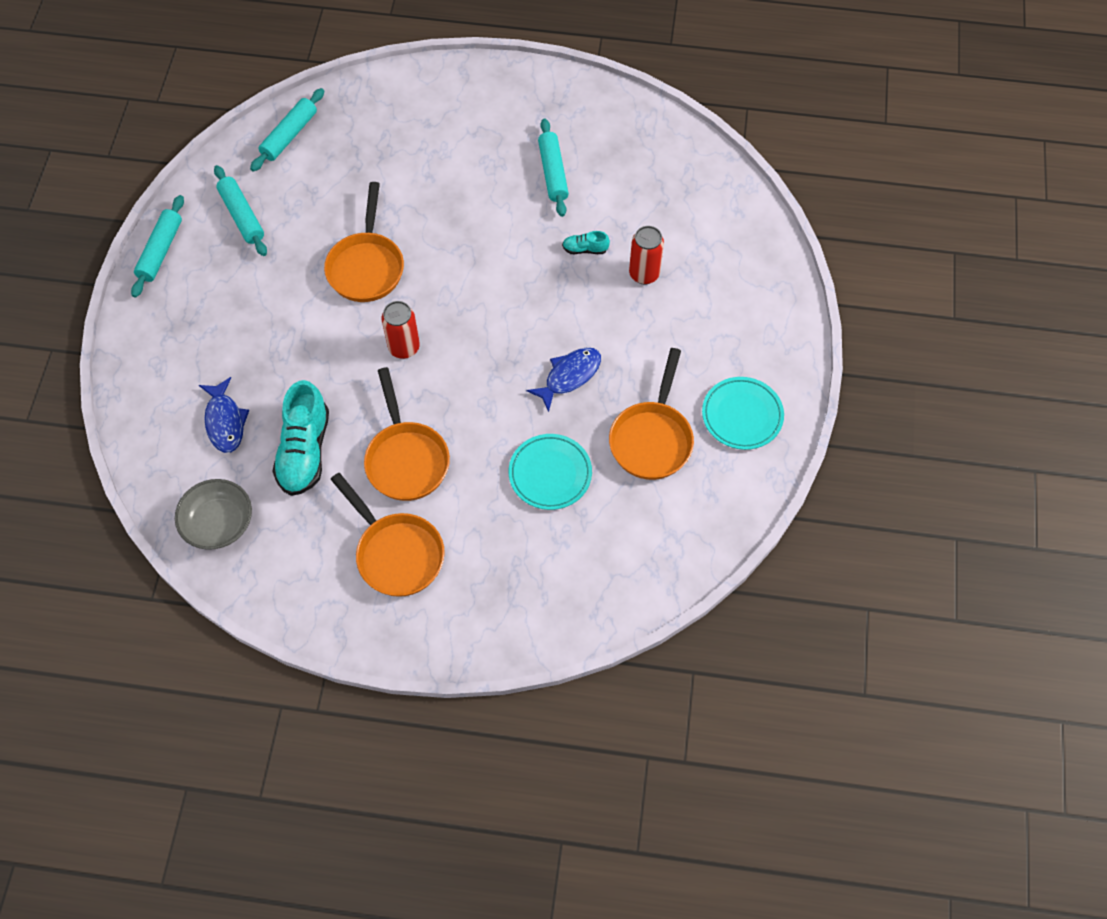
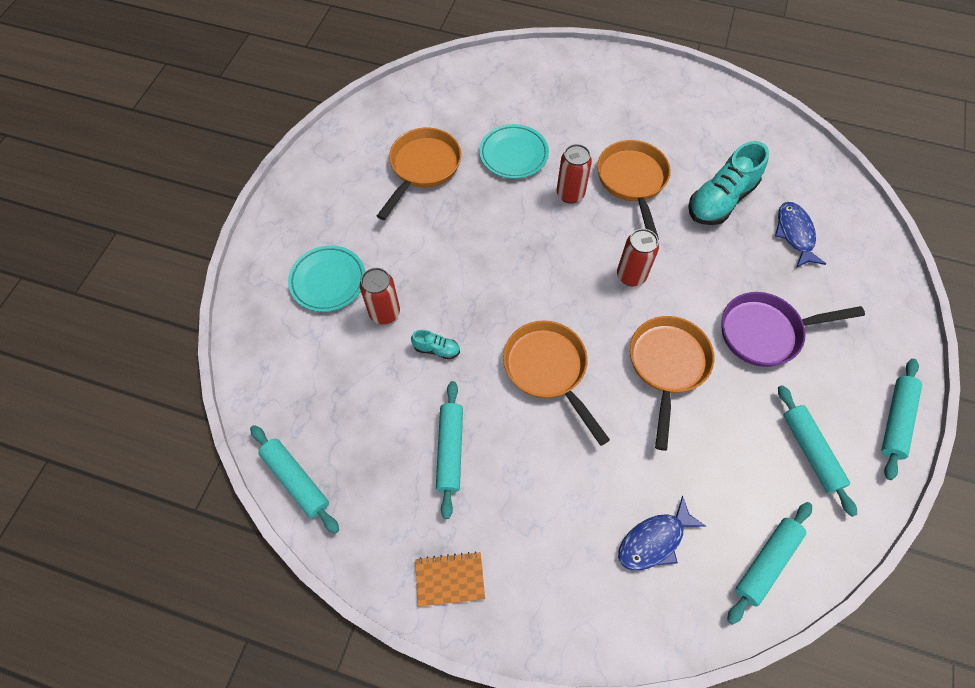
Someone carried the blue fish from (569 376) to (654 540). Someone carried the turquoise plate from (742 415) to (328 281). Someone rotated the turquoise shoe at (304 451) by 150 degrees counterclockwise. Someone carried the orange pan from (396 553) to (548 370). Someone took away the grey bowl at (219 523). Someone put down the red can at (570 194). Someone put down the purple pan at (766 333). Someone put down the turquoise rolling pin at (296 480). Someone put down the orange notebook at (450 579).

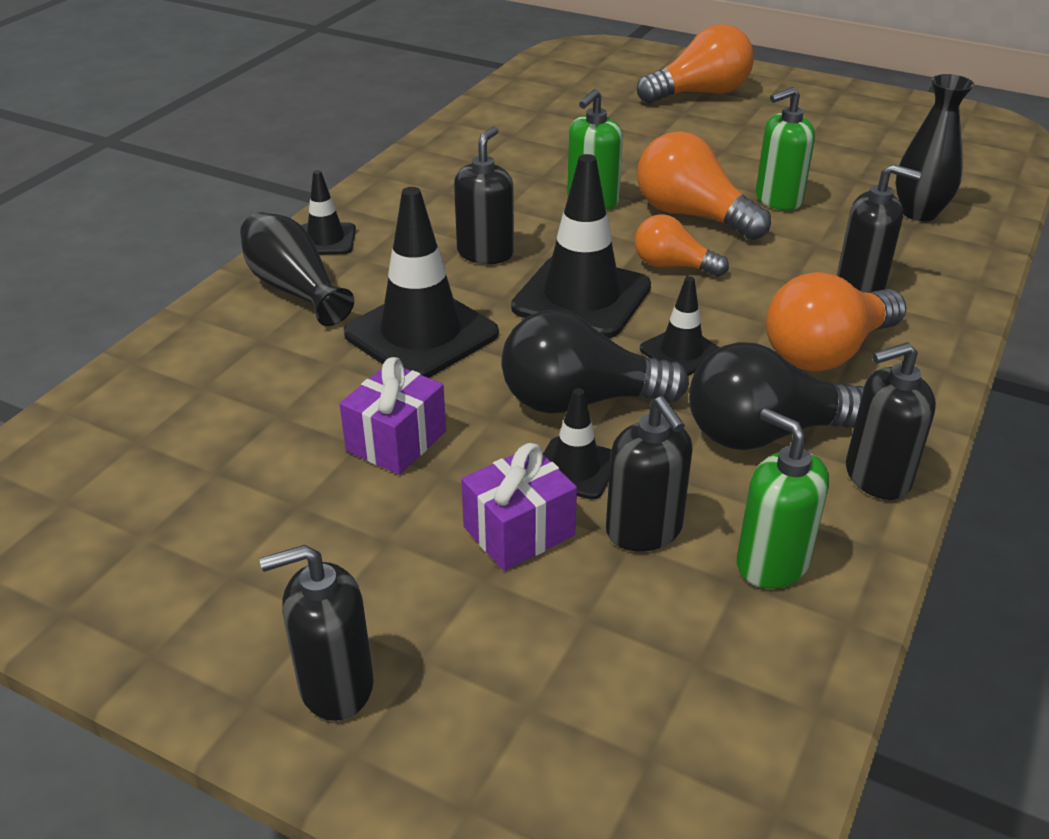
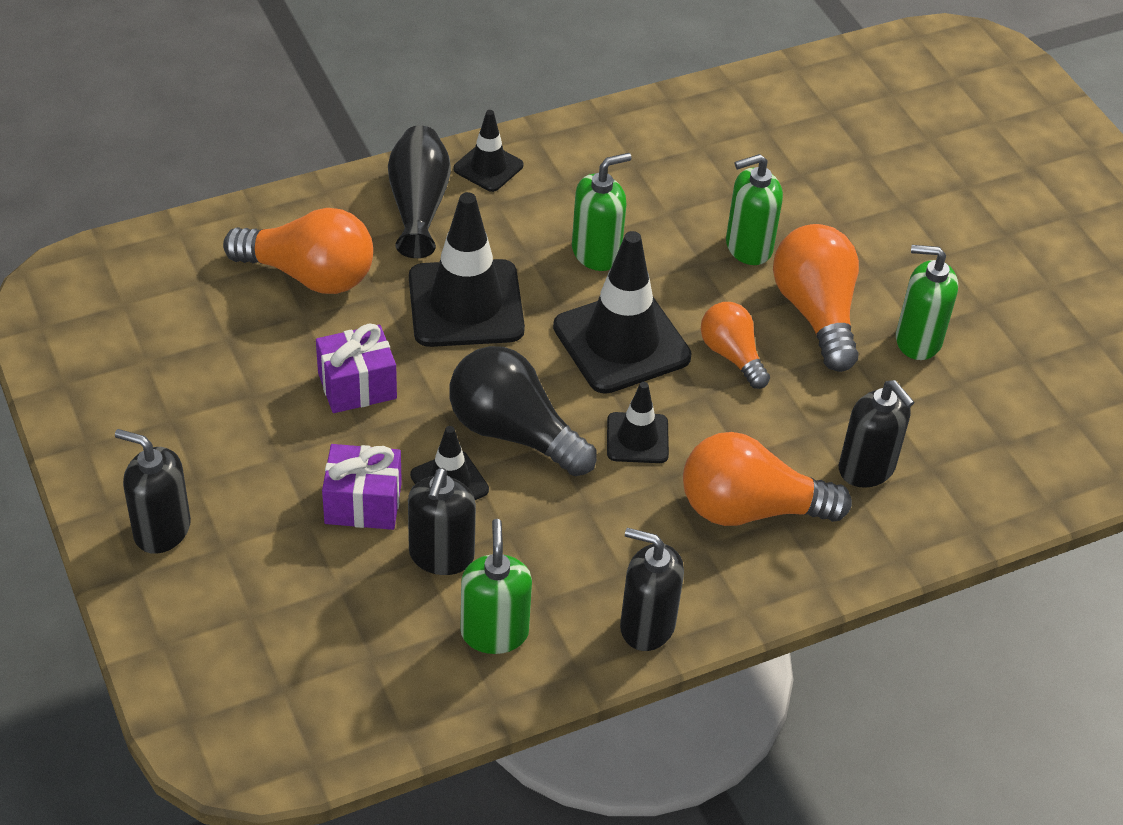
Someone carried the orange light bulb from (700 94) to (310 275). Someone took away the black vase at (919 213). Someone repainted the black soap dispenser at (485 253), which became the green soap dispenser at (596 253). Someone took away the black light bulb at (764 433).

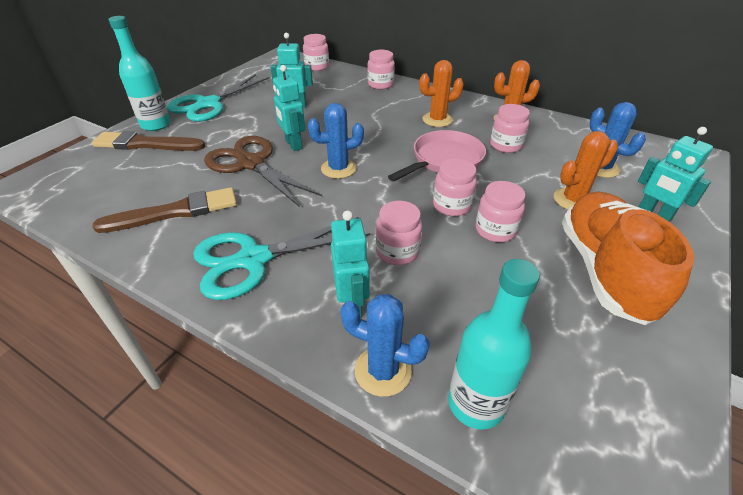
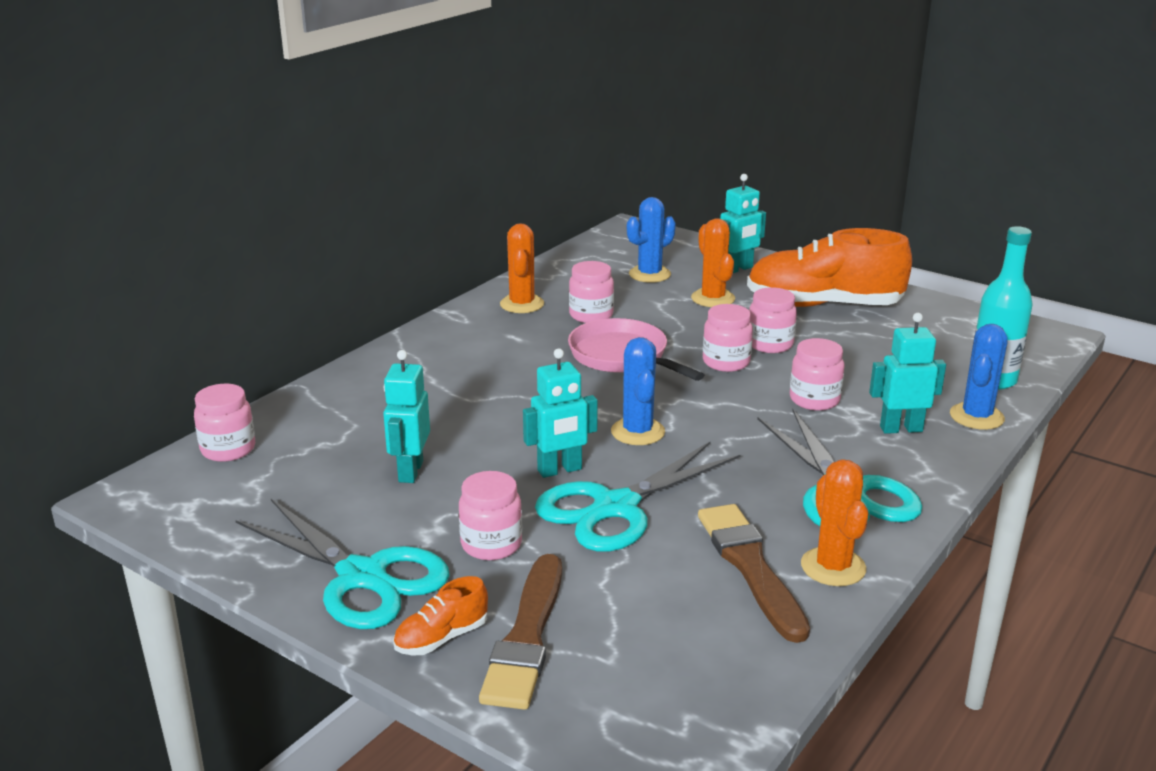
Someone swapped the turquoise bottle at (156 125) for the orange shoe at (441 638). Someone carried the pink jar from (380 85) to (491 545). Someone carried the orange cactus from (437 120) to (833 567). Someone repainted the brown scissors at (251 164), which became the turquoise scissors at (616 507).

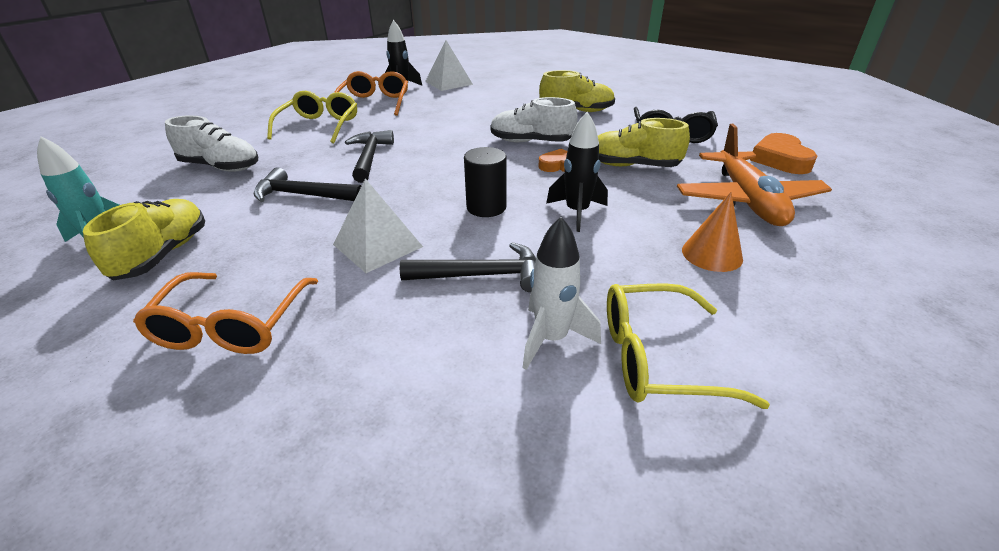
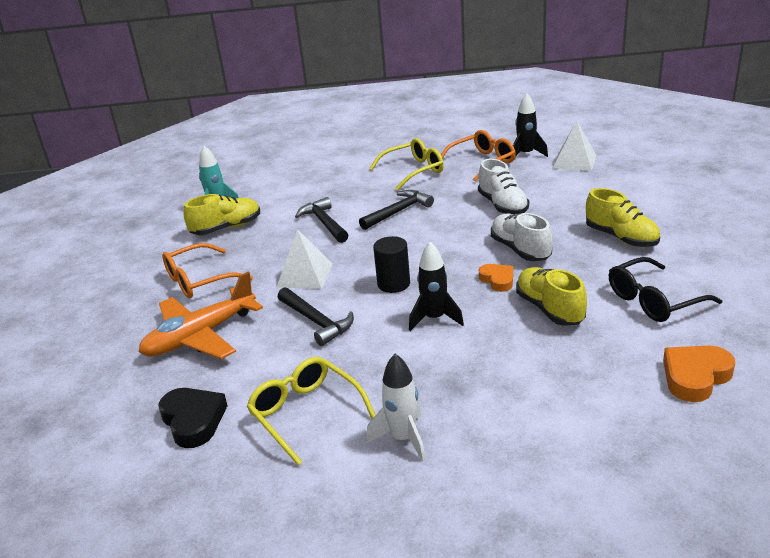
Someone carried the white shoe from (221 167) to (502 206). Someone carried the orange plane from (747 200) to (200 336). Someone took away the orange cone at (712 254). Someone carried the white rocket from (551 339) to (403 438). Someone put down the black heart at (193 420).

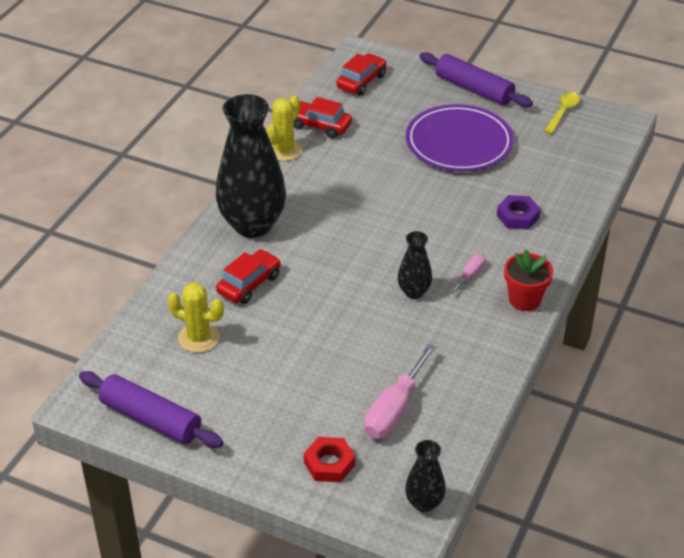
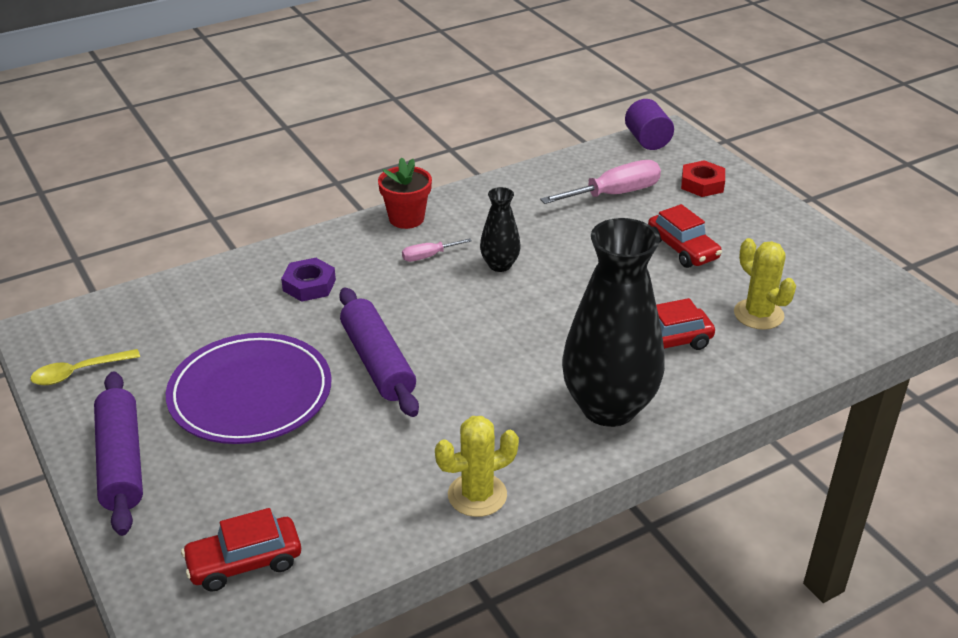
Someone carried the red car from (319 126) to (682 249). Someone carried the purple rolling pin from (151 419) to (377 362). Someone swapped the black vase at (424 503) for the purple cylinder at (647 140).

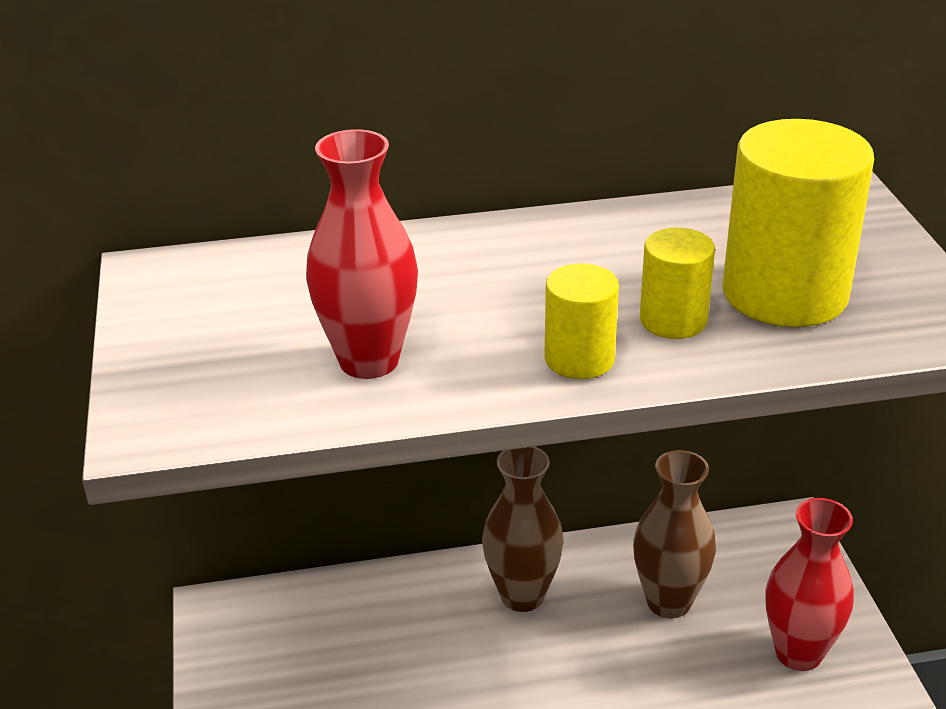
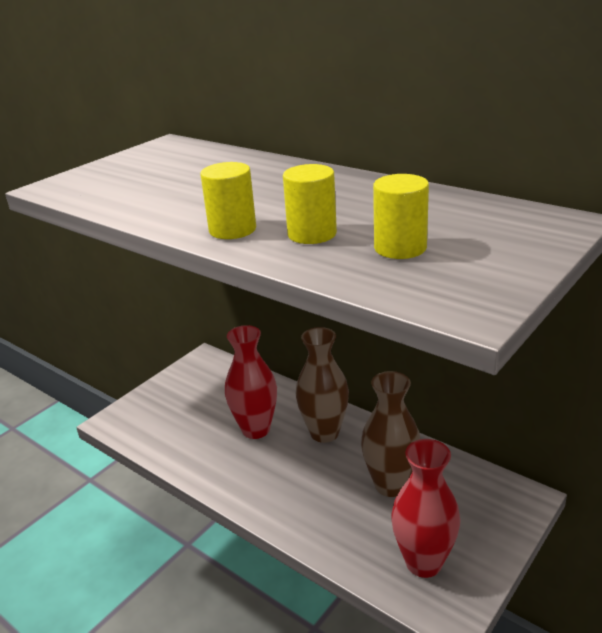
Someone scaled the yellow cylinder at (784 293) by 0.53. Someone carried the red vase from (369 361) to (256 429).

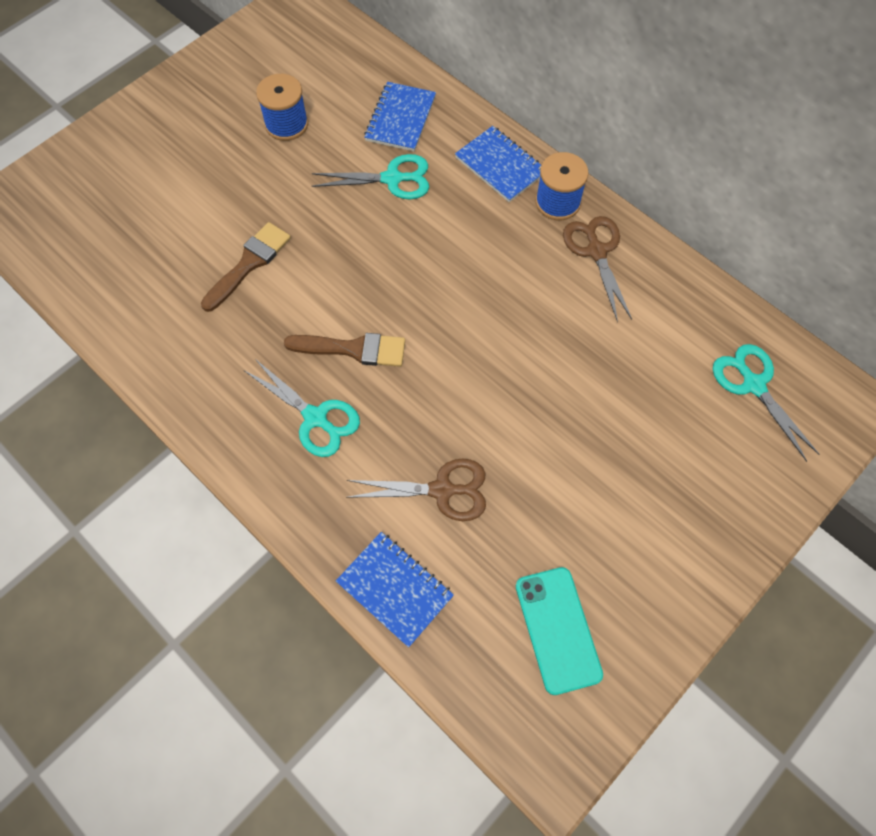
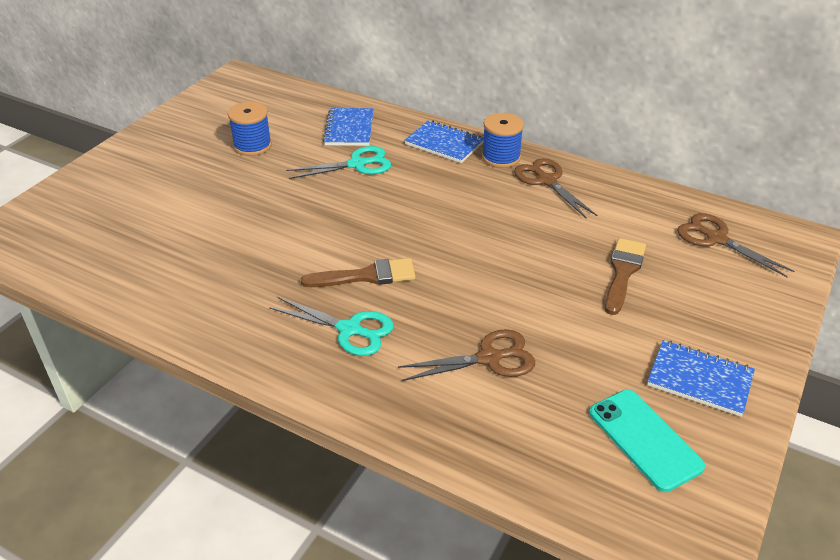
Someone carried the brown brush from (249 264) to (623 272). Someone repainted the turquoise scissors at (753 384), which became the brown scissors at (715 238). Someone carried the blue notebook from (395 589) to (699 380).

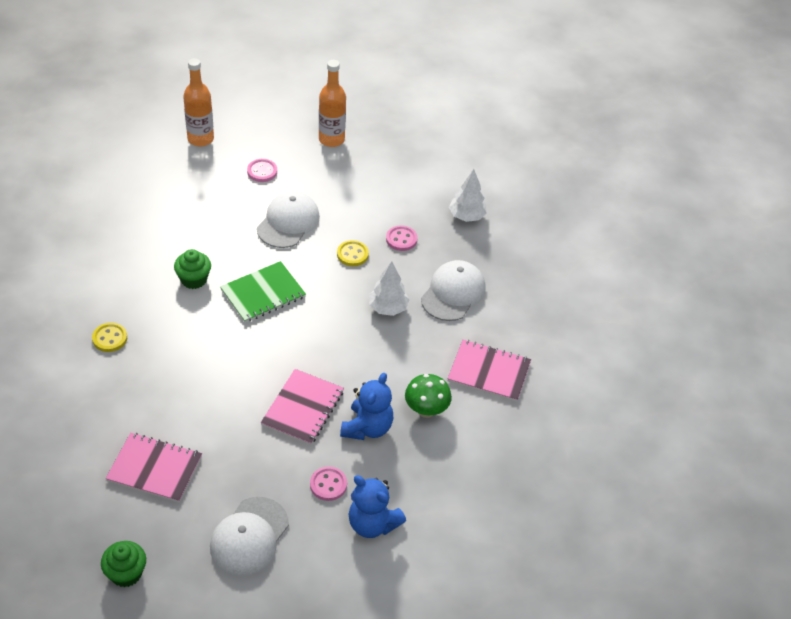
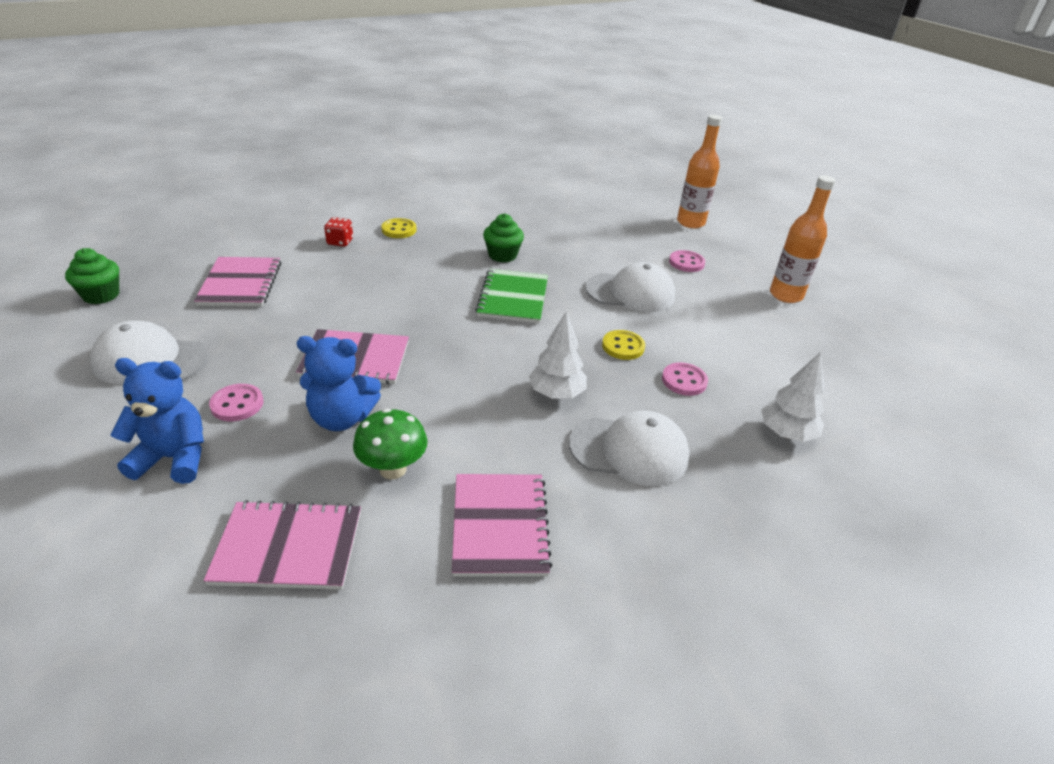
Someone rotated the green notebook at (263 293) by 60 degrees clockwise. Someone rotated the blue teddy bear at (372 523) by 75 degrees clockwise. Someone put down the red dice at (340 242). Someone put down the pink notebook at (288 547).

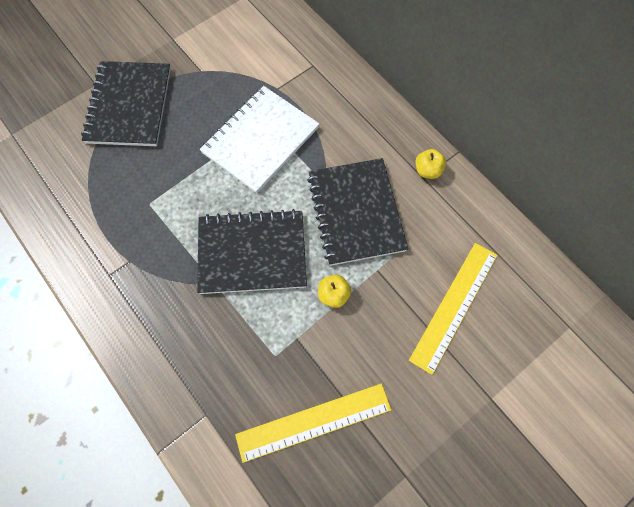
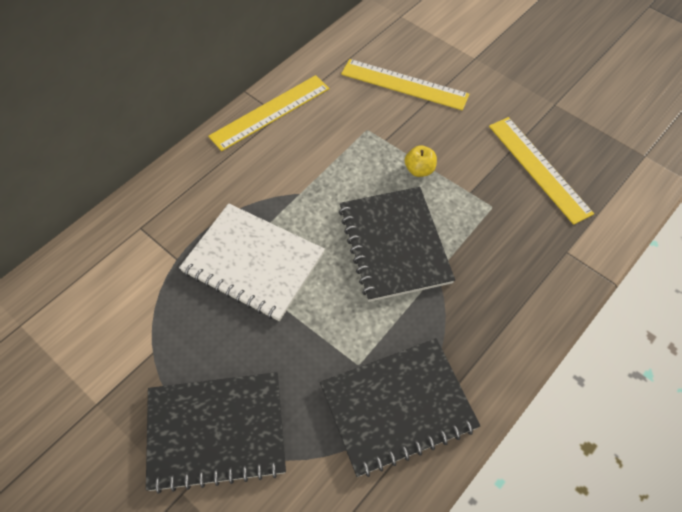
Someone swapped the yellow apple at (427 170) for the yellow ruler at (270 112). Someone carried the black notebook from (356 212) to (398 407).

